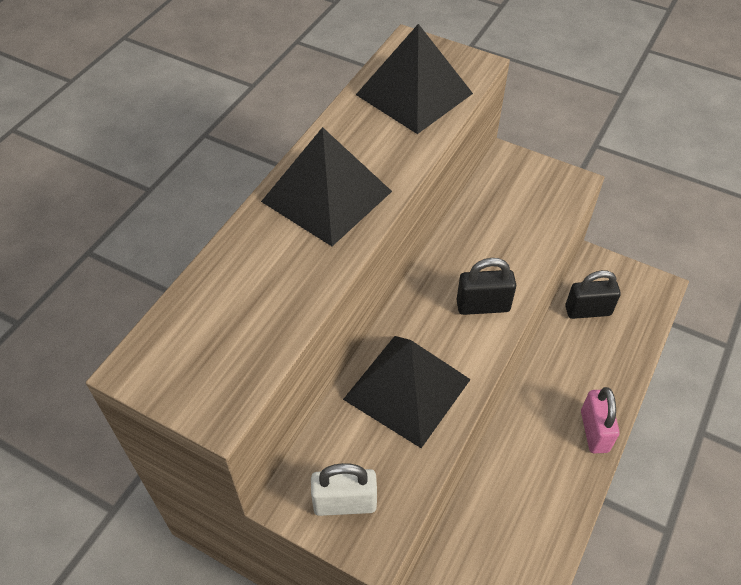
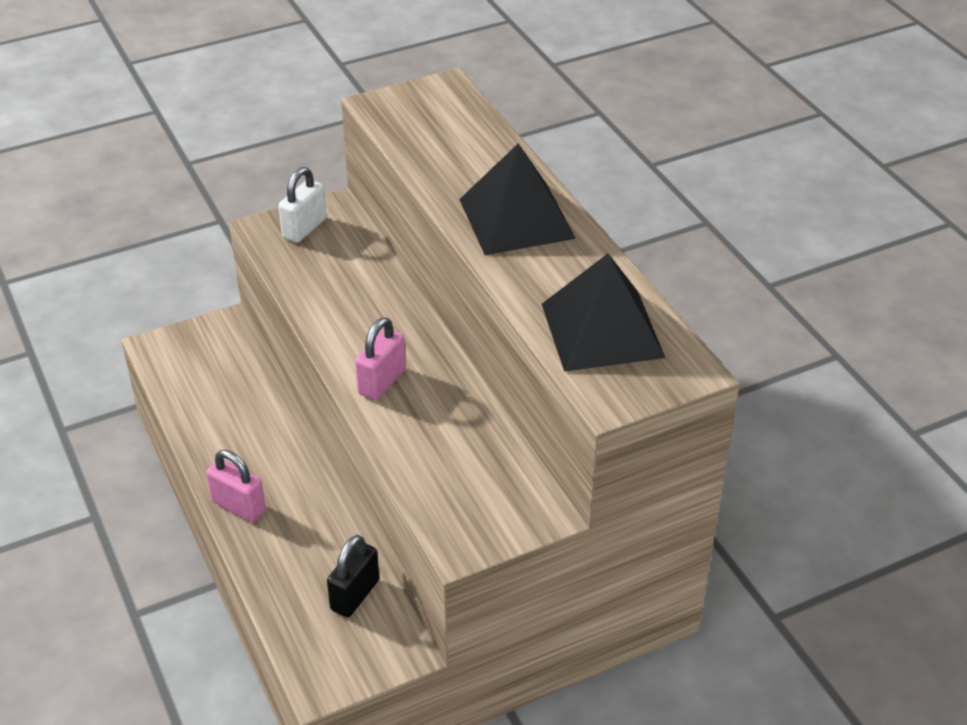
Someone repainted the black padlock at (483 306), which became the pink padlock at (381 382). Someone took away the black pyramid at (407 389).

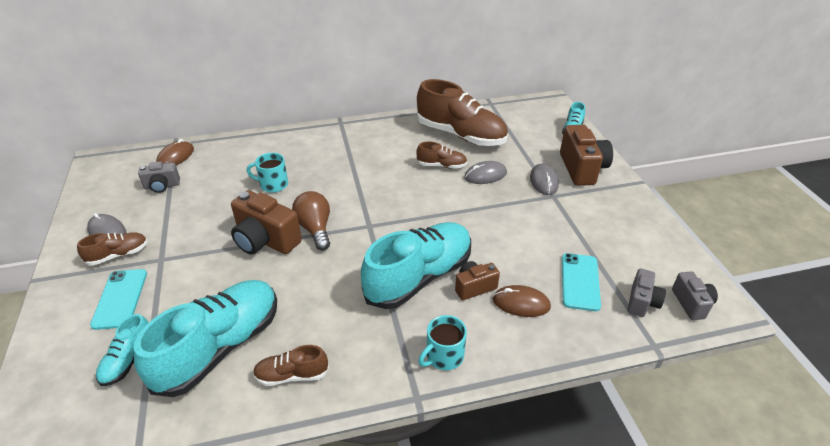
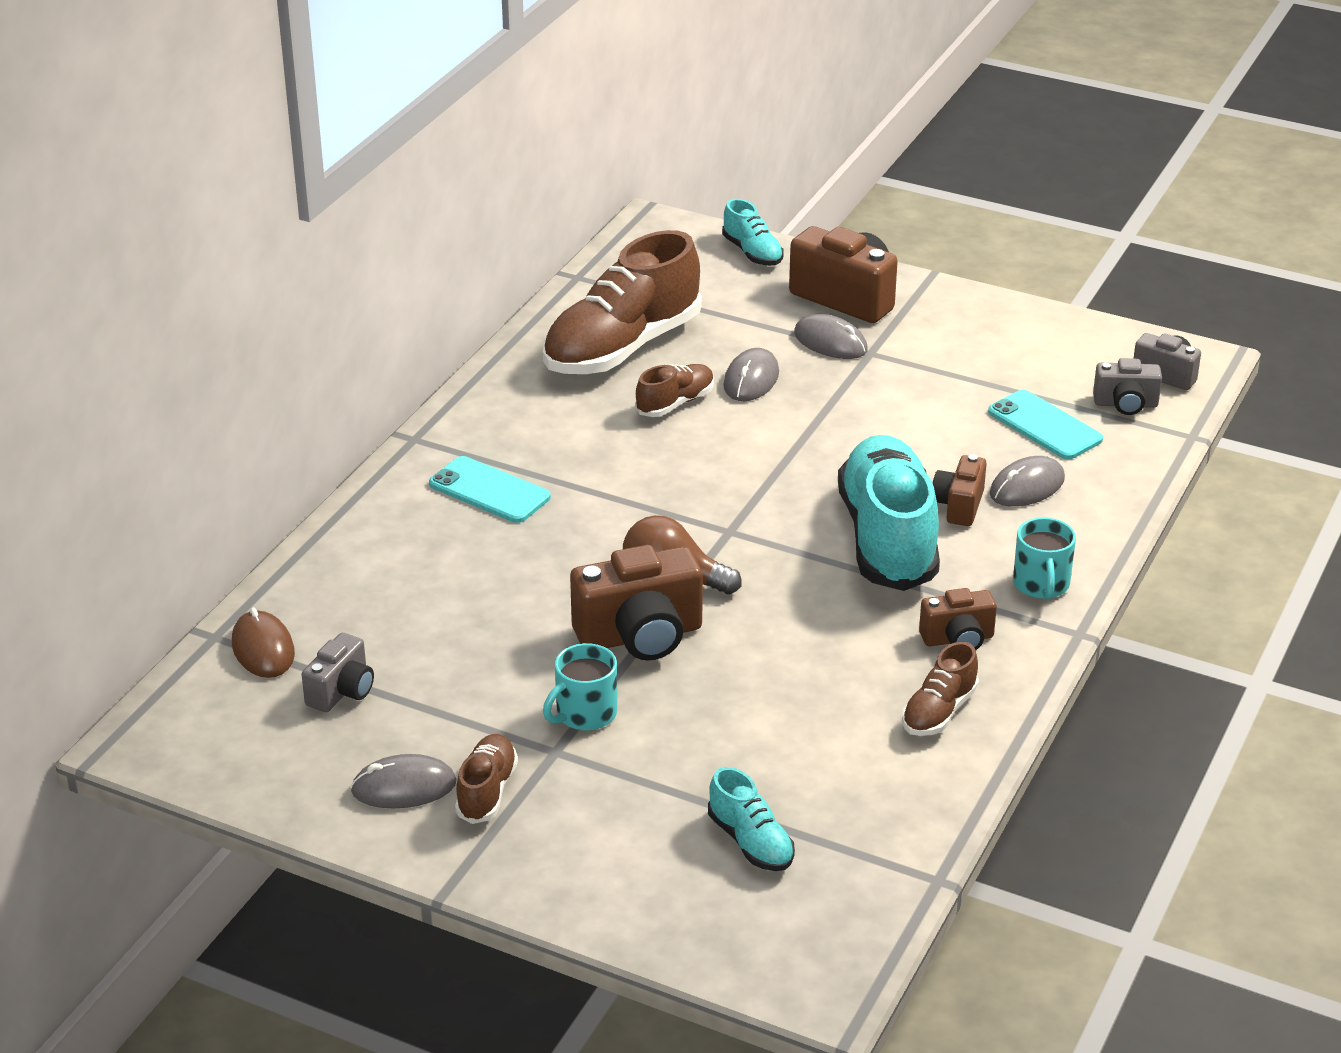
Someone rotated the brown shoe at (460 135) by 150 degrees clockwise. Someone carried the turquoise mug from (273 184) to (584 714). Someone rotated the grey camera at (642 302) by 120 degrees clockwise. Someone carried the turquoise phone from (120 298) to (489 490). Someone took away the turquoise shoe at (220 348). Someone repainted the brown mouse at (521 303), which became the grey mouse at (1027 486). Someone put down the brown camera at (958 639).

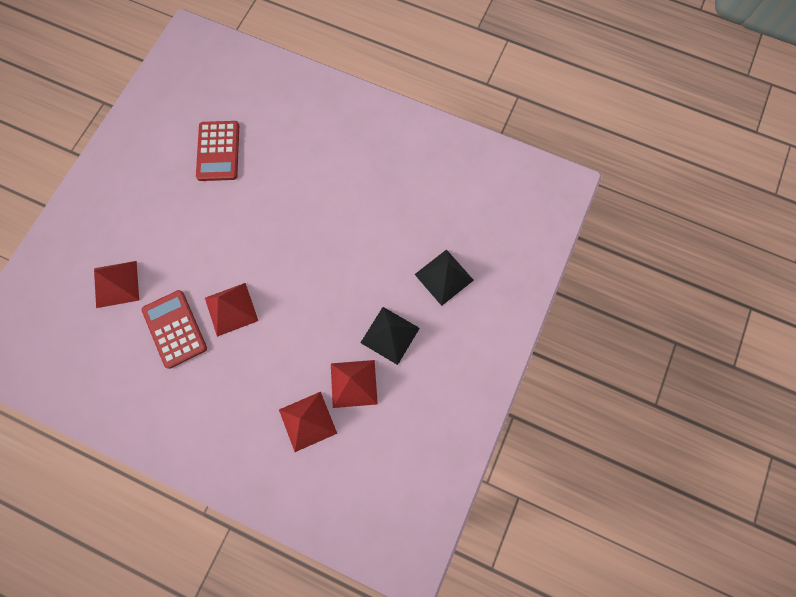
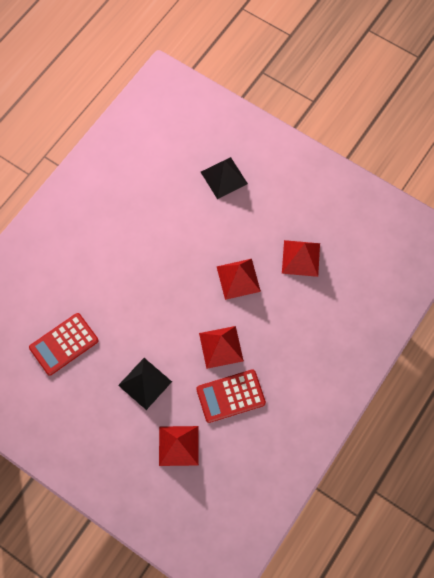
Someone rotated the red calculator at (218 151) by 135 degrees clockwise. Someone carried the black pyramid from (390 335) to (145 383). Someone carried the red pyramid from (307 421) to (238 279).

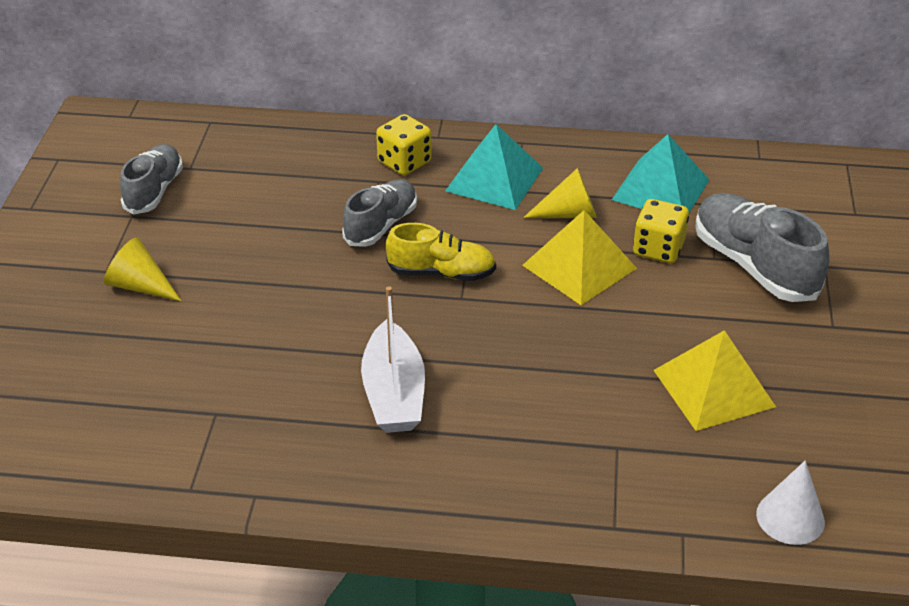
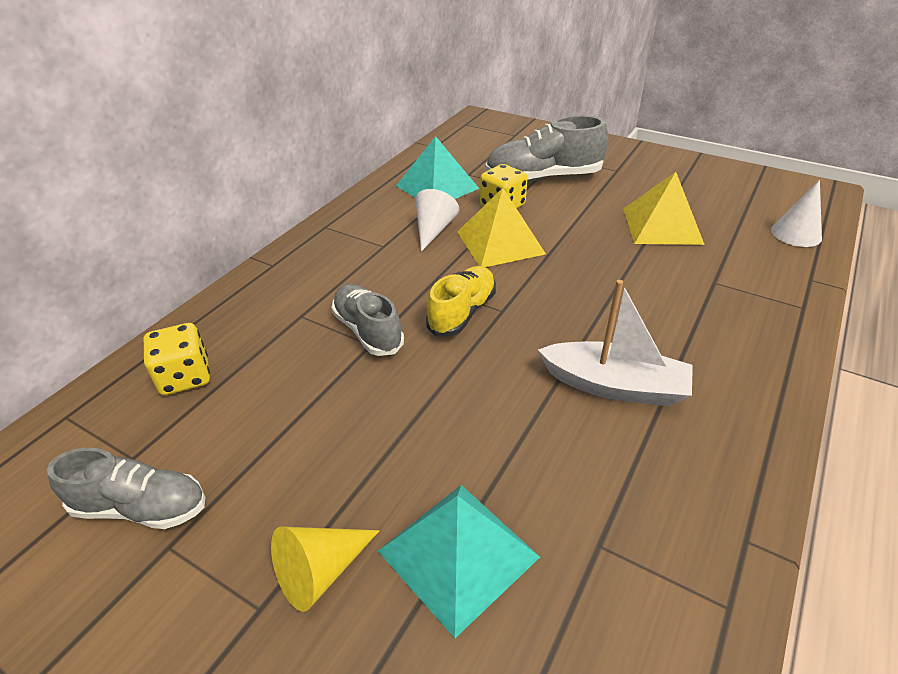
Someone carried the yellow dice from (404 162) to (185 377). Someone carried the turquoise pyramid from (494 179) to (458 554). Someone rotated the grey shoe at (154 191) by 150 degrees clockwise. Someone repainted the yellow cone at (569 213), which became the white cone at (433 230).

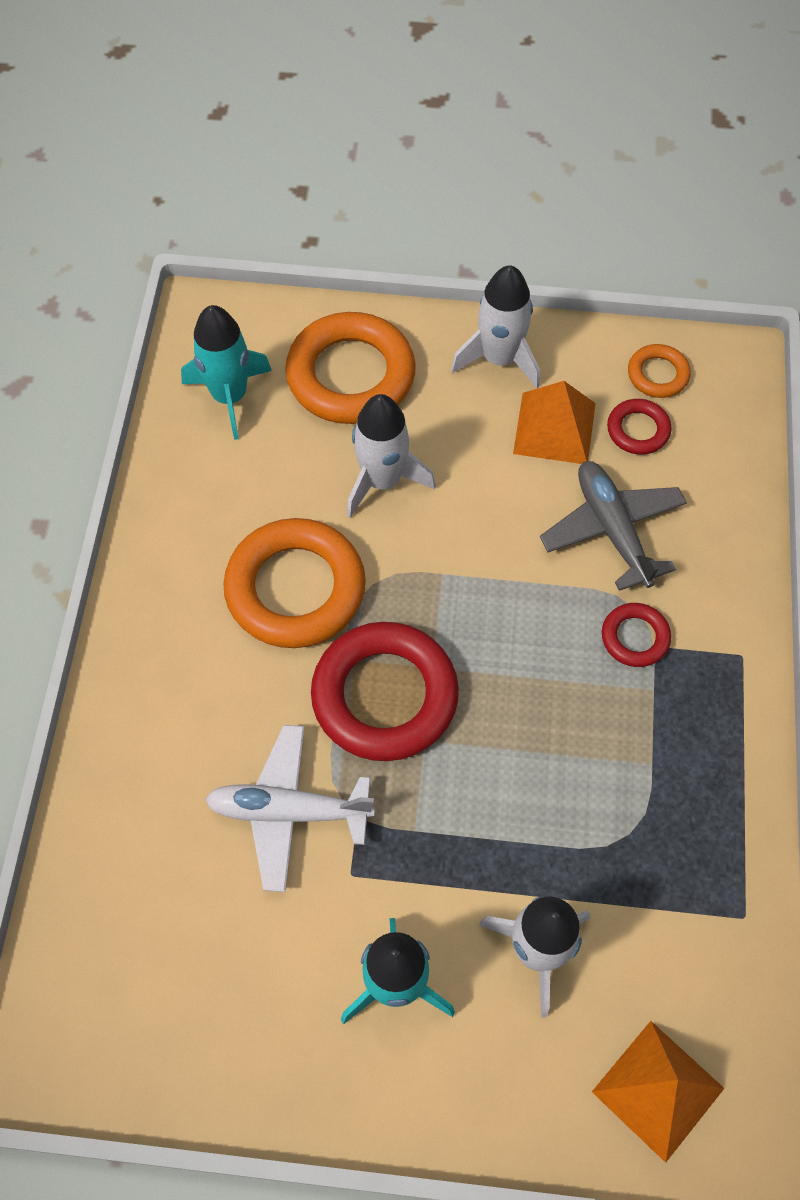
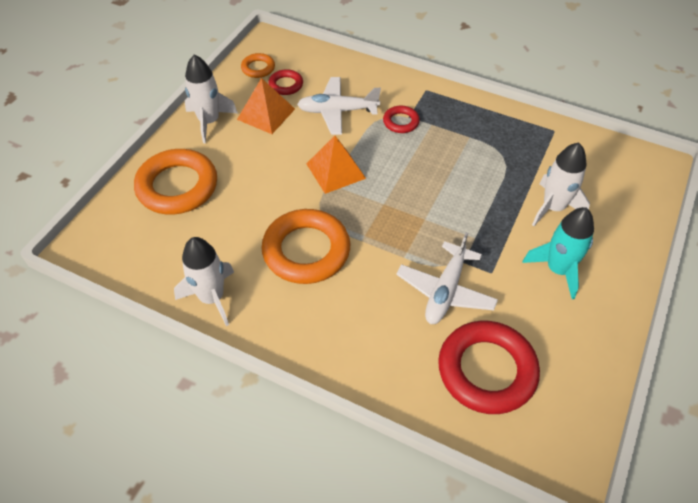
Someone took away the turquoise rocket at (230 396). Someone carried the white rocket from (382 480) to (212 298). Someone repainted the grey plane at (612 530), which became the white plane at (337 111). Someone carried the red ring from (385 696) to (487 370). Someone carried the orange pyramid from (658 1090) to (336 170).

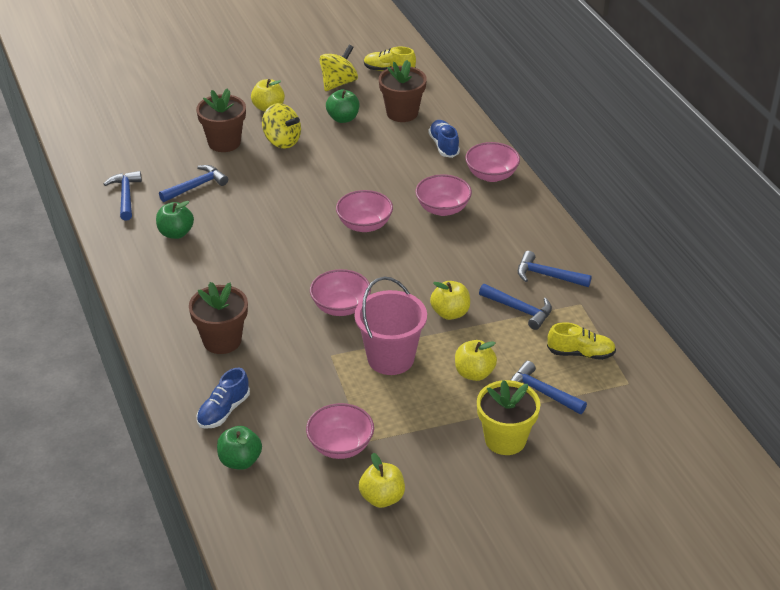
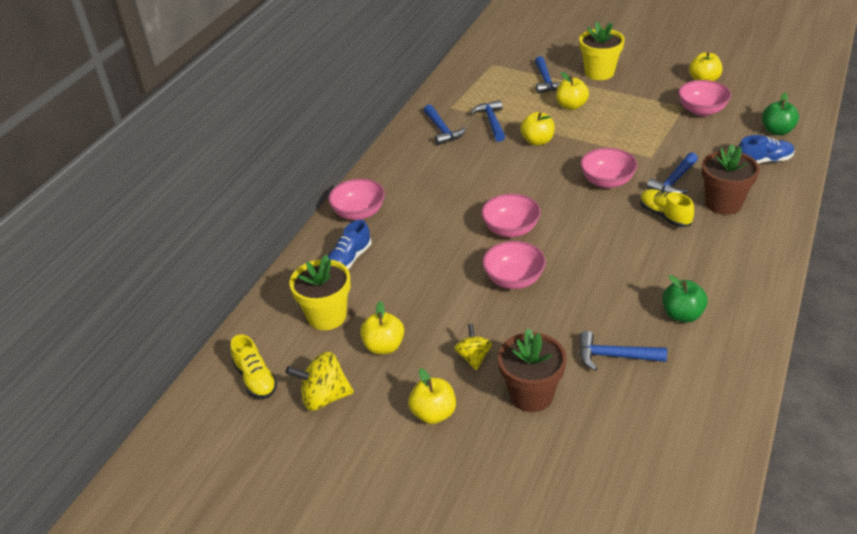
Someone repainted the brown flower pot at (402 113), which became the yellow flower pot at (327 316). Someone repainted the green apple at (343 118), which became the yellow apple at (384 346). Someone scaled the yellow spinning top at (282 141) by 0.65. Someone carried the blue hammer from (126 196) to (674 181). Someone carried the pink bowl from (443 209) to (514 279). Someone took away the pink bucket at (390 358). Someone carried the yellow shoe from (580 353) to (664 215).

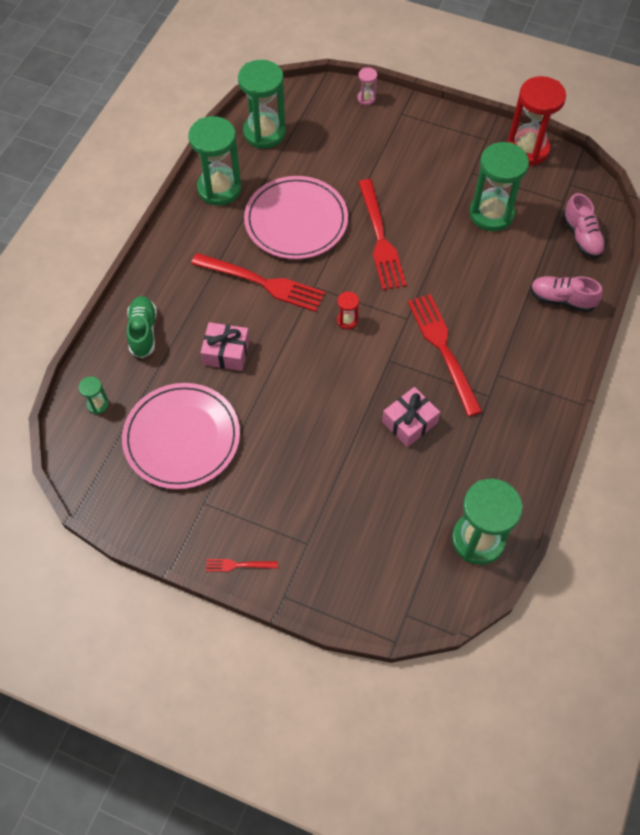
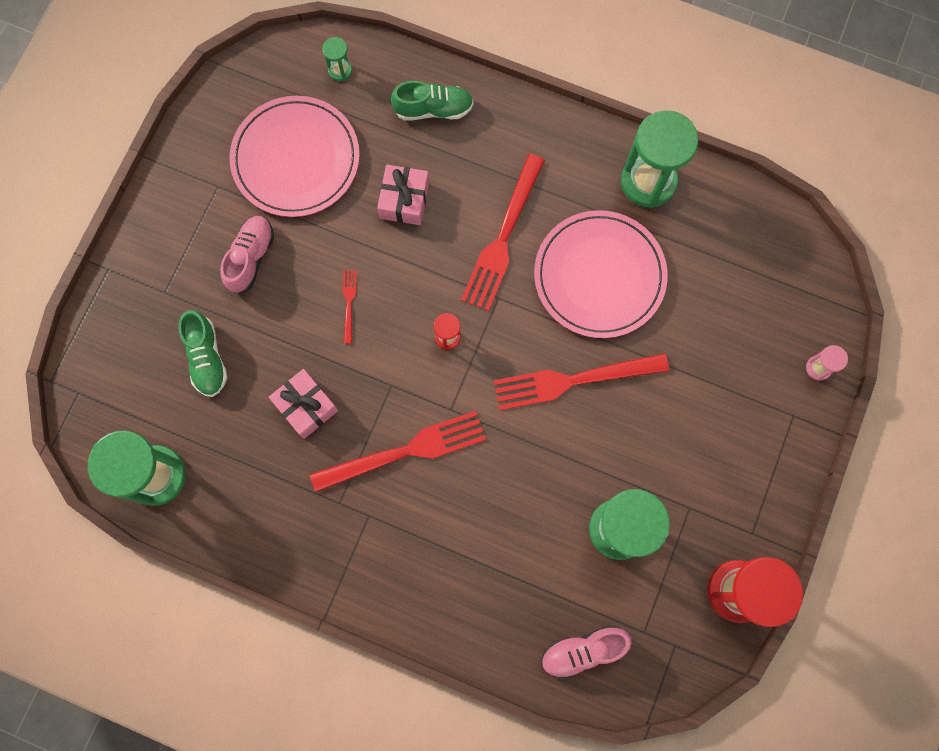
Someone took away the green hourglass at (264 133). Someone carried the pink shoe from (562 299) to (250 258). Someone carried the red fork from (238 565) to (349 303). Someone put down the green shoe at (207 358).

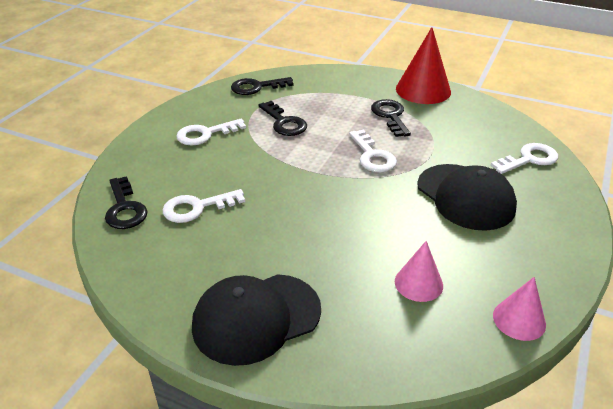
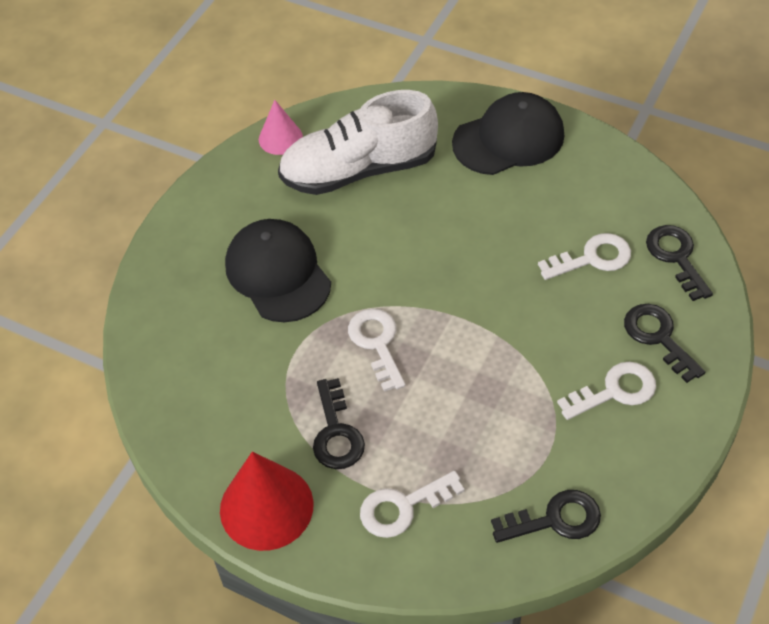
Someone carried the black key from (284 122) to (658 337). Someone carried the white key from (529 159) to (403 507). Someone swapped the pink cone at (418 283) for the white shoe at (359 170).

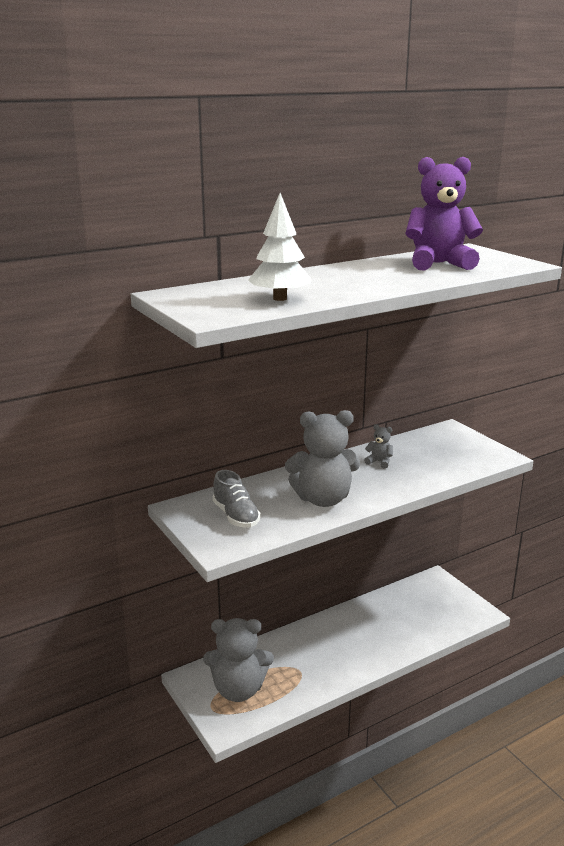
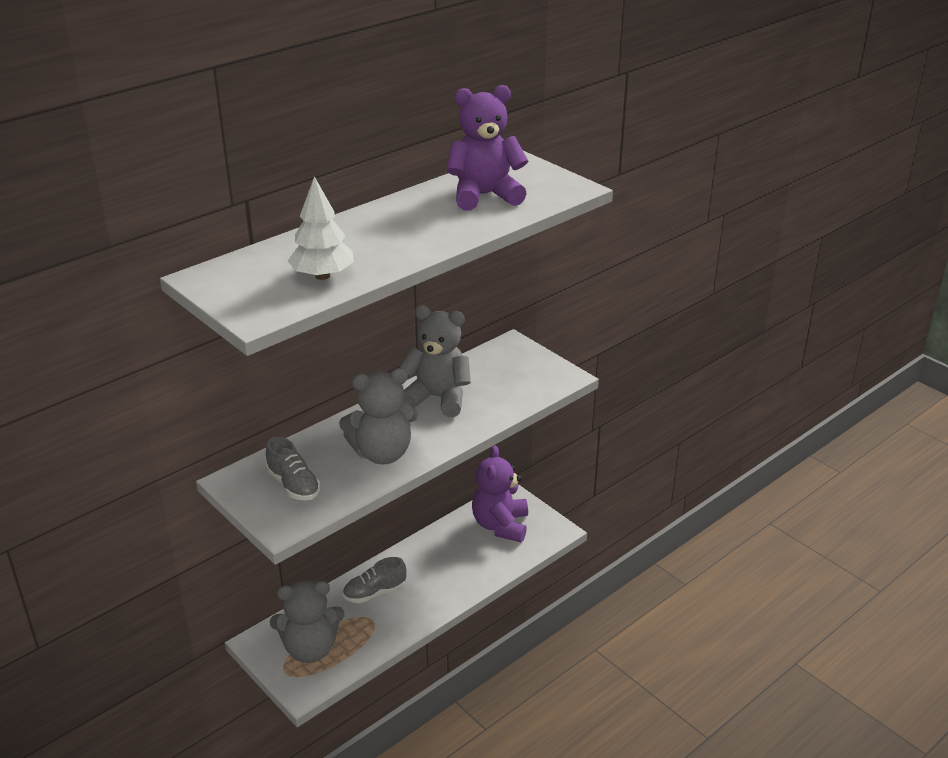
Someone scaled the grey teddy bear at (379 462) by 2.37. Someone put down the purple teddy bear at (500 525). Someone put down the grey shoe at (375 592).

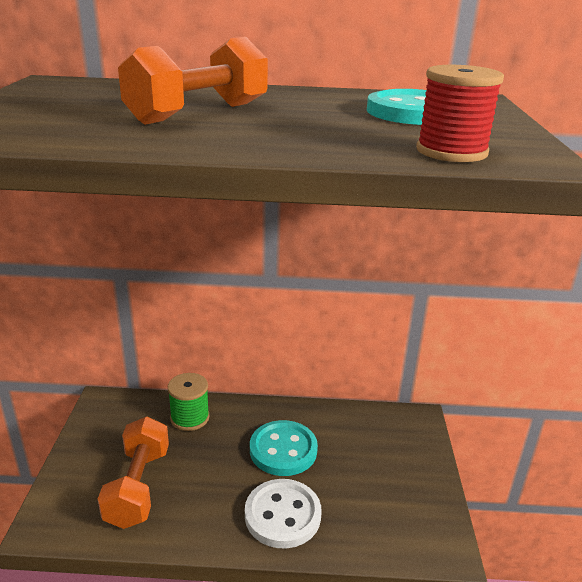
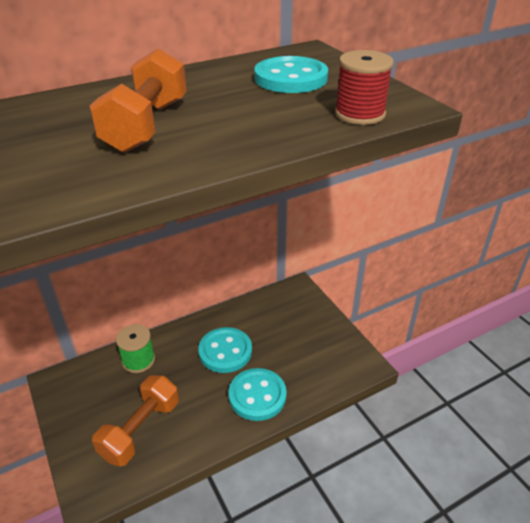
Someone rotated the orange dumbbell at (138 487) by 60 degrees clockwise. Someone repainted the white button at (282 515), which became the turquoise button at (257 396).

